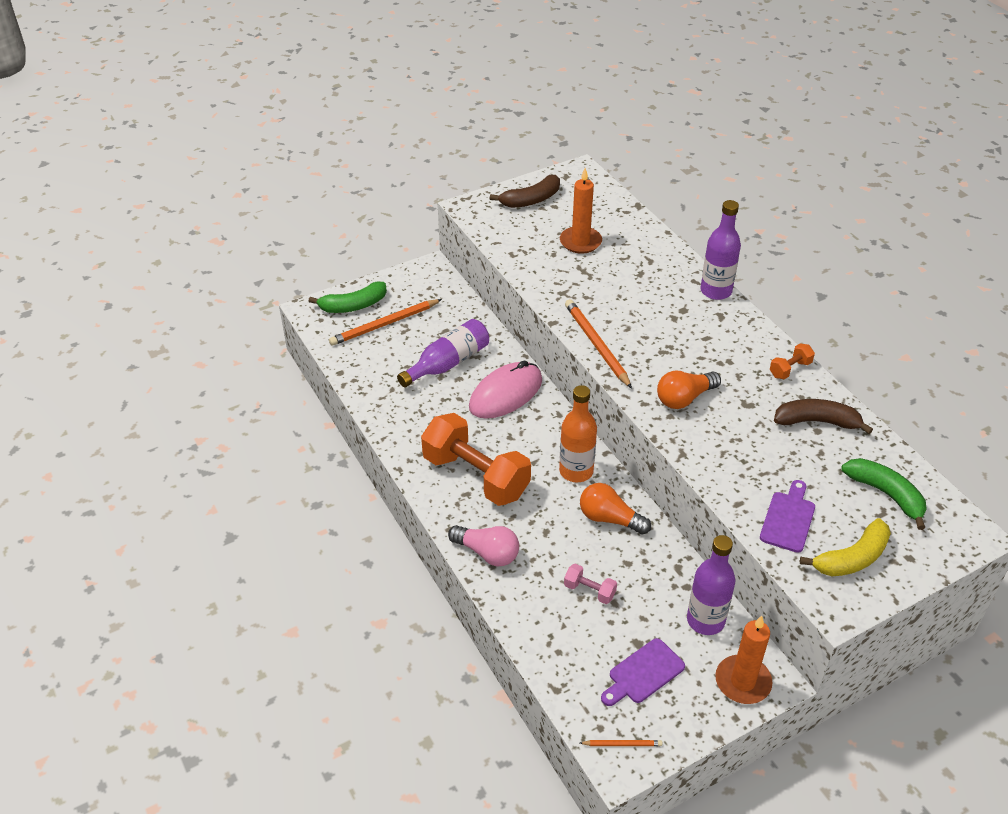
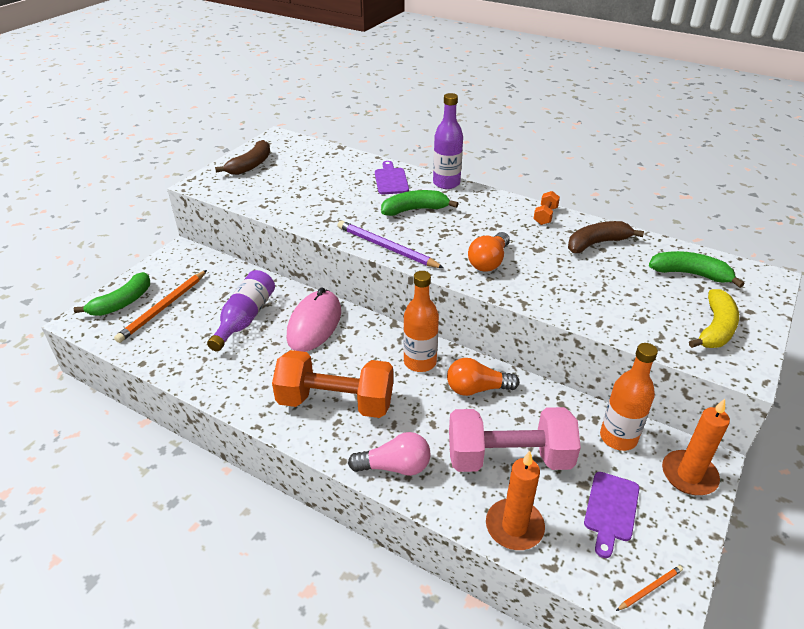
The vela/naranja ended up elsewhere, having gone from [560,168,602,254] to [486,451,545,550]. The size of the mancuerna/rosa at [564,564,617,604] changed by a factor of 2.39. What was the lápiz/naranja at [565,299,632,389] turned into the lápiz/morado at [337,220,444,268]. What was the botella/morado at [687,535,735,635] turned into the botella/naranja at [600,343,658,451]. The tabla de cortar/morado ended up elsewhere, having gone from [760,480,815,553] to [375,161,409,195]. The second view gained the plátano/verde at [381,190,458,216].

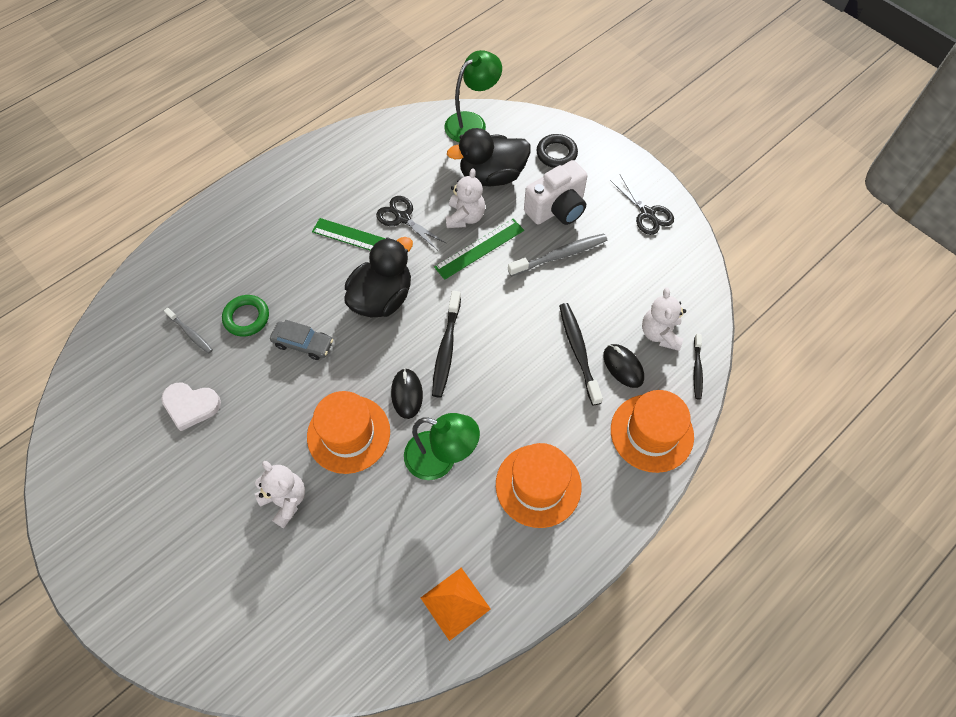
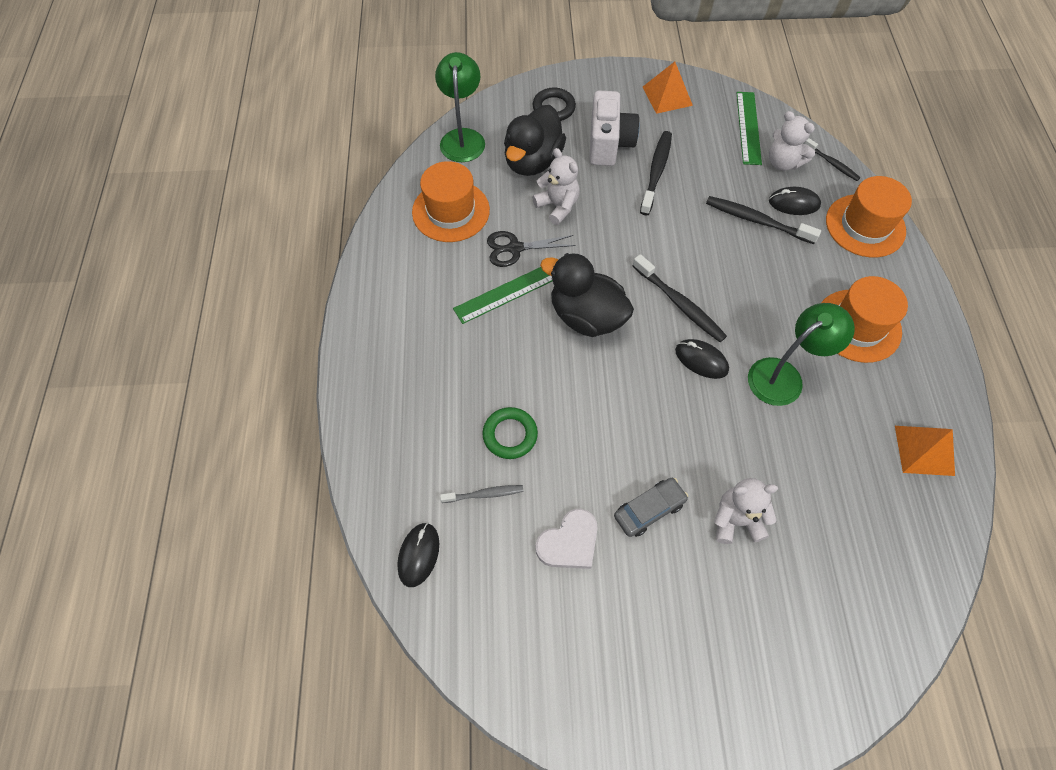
The coche/gris ended up elsewhere, having gone from [270,320,333,360] to [614,478,688,537]. The sombrero/naranja ended up elsewhere, having gone from [307,391,390,474] to [412,161,490,242]. The pato/negro at [344,237,413,317] ended up facing another way, 45 degrees counterclockwise from before. The regla/verde ended up elsewhere, having gone from [434,219,524,280] to [736,92,762,165]. What was the cepillo de dientes/gris at [508,234,607,276] turned into the cepillo de dientes/negro at [640,131,672,215]. Where the tijeras/negro stood at [610,175,674,235], the pirámide/naranja came to stand at [643,62,693,114]. The second view gained the ratón/negro at [397,523,439,587].

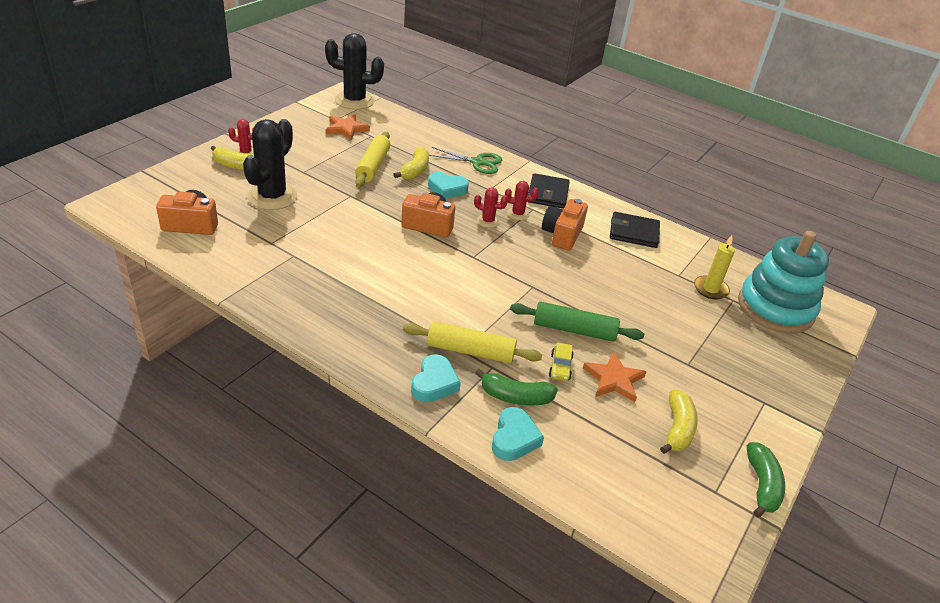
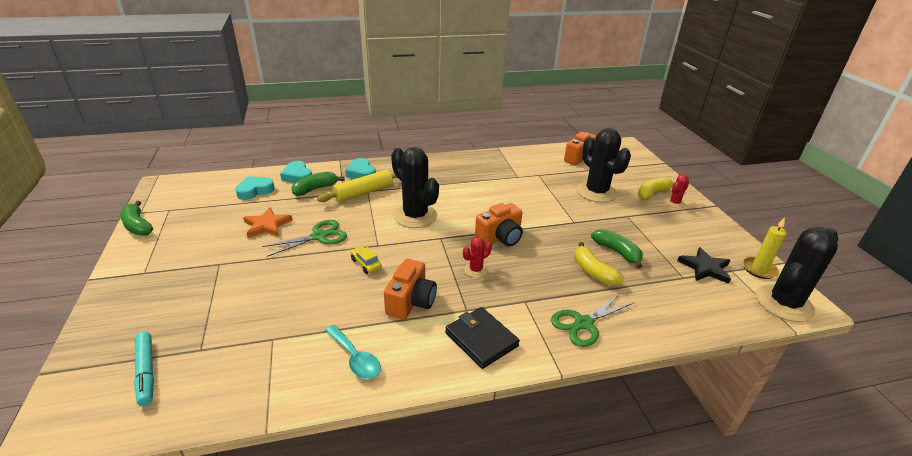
What was the estrella/naranja at [326,114,370,140] turned into the estrella/negro at [677,247,731,284]. Where the rodillo/amarillo stood at [355,132,390,187], the plátano/verde came to stand at [591,229,643,268]. The corazón/turquesa ended up elsewhere, having gone from [428,172,469,199] to [235,176,275,200]. The second view lost the cactus/rojo at [505,181,539,220]. Where the rodillo/verde stood at [510,301,644,342], the tijeras/verde came to stand at [262,220,347,257]. The cámara/naranja at [542,199,588,250] ended up facing another way, 45 degrees clockwise from before. The coche/amarillo ended up elsewhere, having gone from [549,342,574,381] to [350,246,382,274]. Where the cartera/negro stood at [610,212,660,248], the cuchara/turquesa came to stand at [325,325,381,379]. The second view lost the plátano/amarillo at [660,390,698,454]. The vela/amarillo ended up elsewhere, having gone from [694,235,735,300] to [742,218,787,279]. Where the juguete apilable/turquesa stood at [738,231,829,334], the rotulador/turquesa came to stand at [134,332,154,406]. The second view gained the cactus/negro at [391,147,439,228].

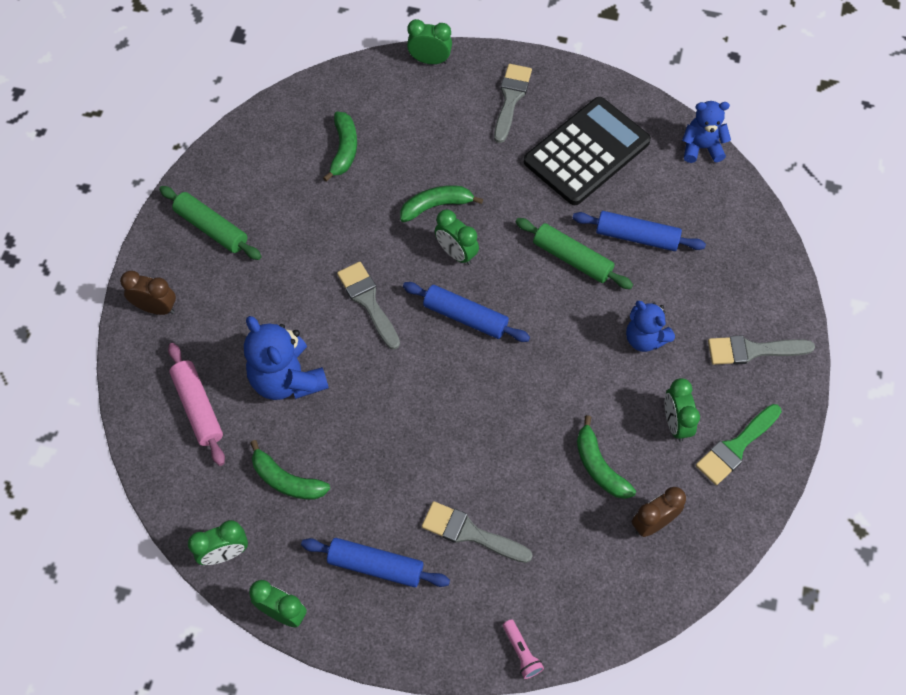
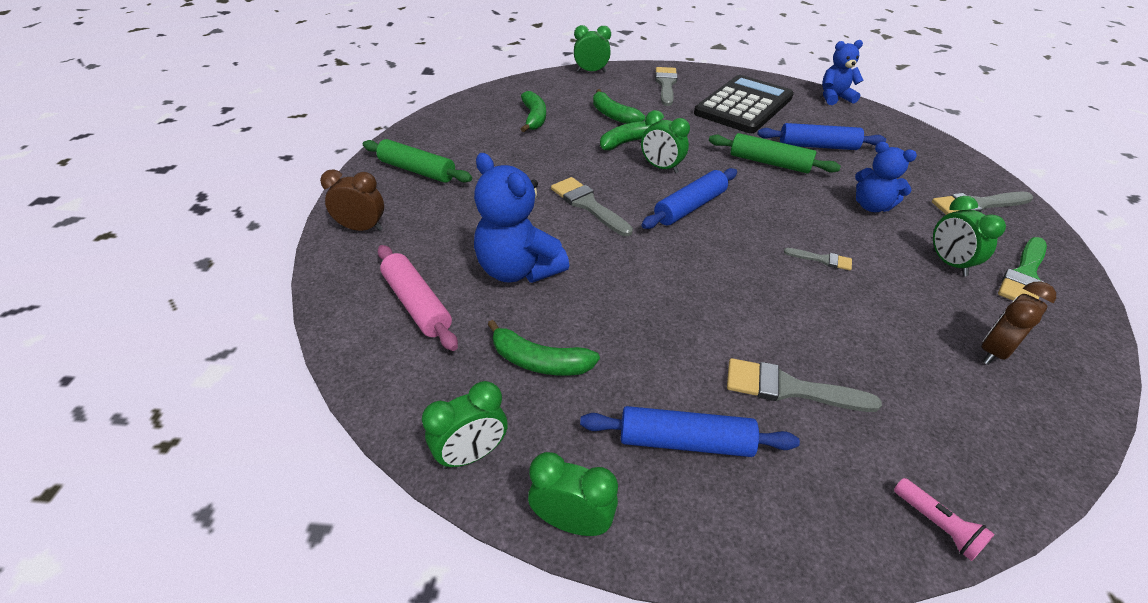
The rodillo/azul at [403,282,530,342] ended up facing another way, 60 degrees counterclockwise from before. The plátano/verde ended up elsewhere, having gone from [577,415,636,499] to [593,89,645,124]. The second view gained the pincel/gris at [784,248,852,270].

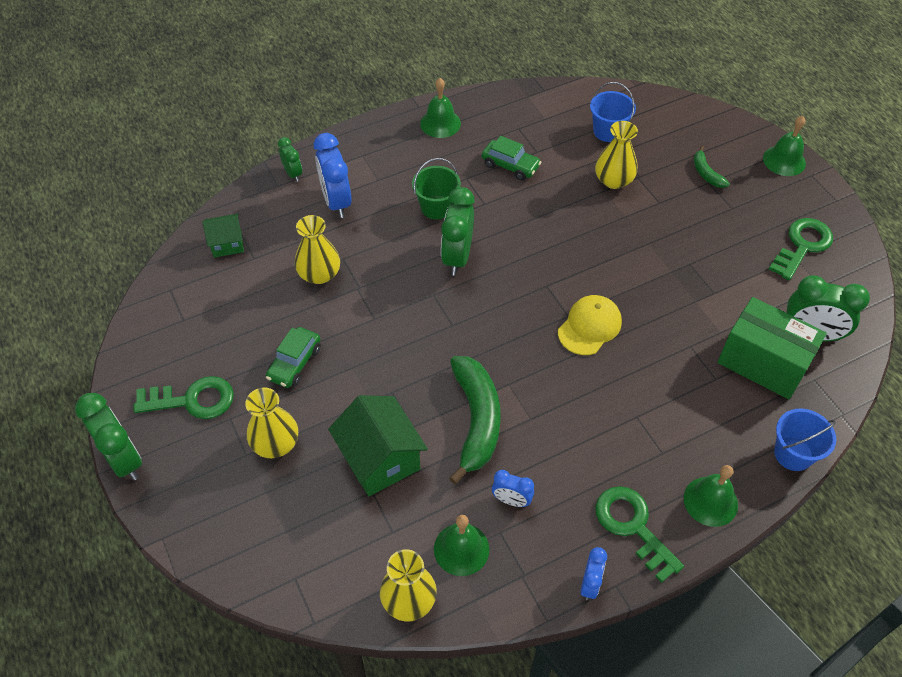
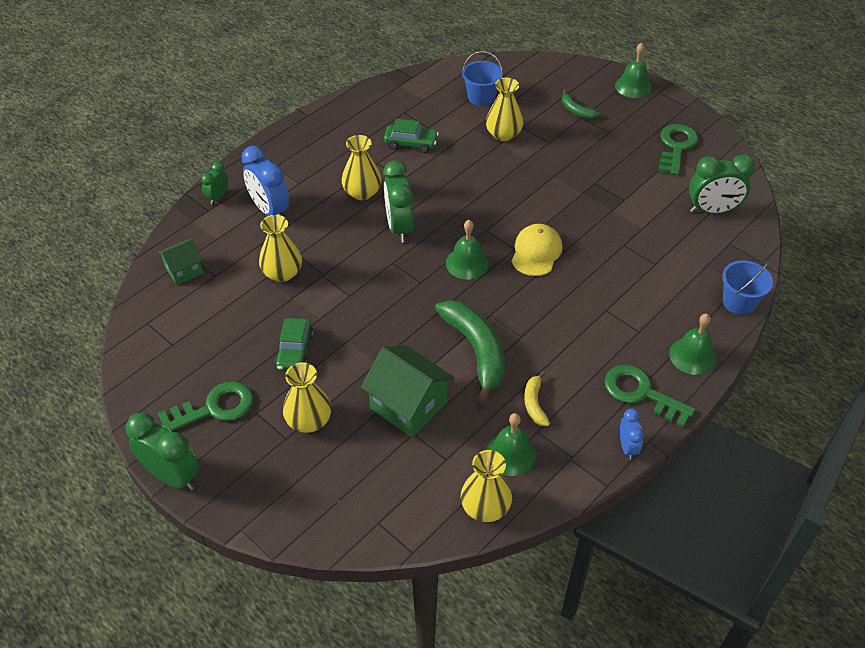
The despertador/verde at [278,137,302,182] ended up facing another way, 105 degrees counterclockwise from before. Where the balde/verde stood at [412,158,461,220], the florero/amarillo came to stand at [342,135,381,200]. The campana/verde ended up elsewhere, having gone from [420,78,461,138] to [446,220,489,280]. Where the despertador/azul stood at [492,470,534,507], the plátano/amarillo came to stand at [524,371,550,426]. The second view lost the caja/verde at [717,297,827,399].

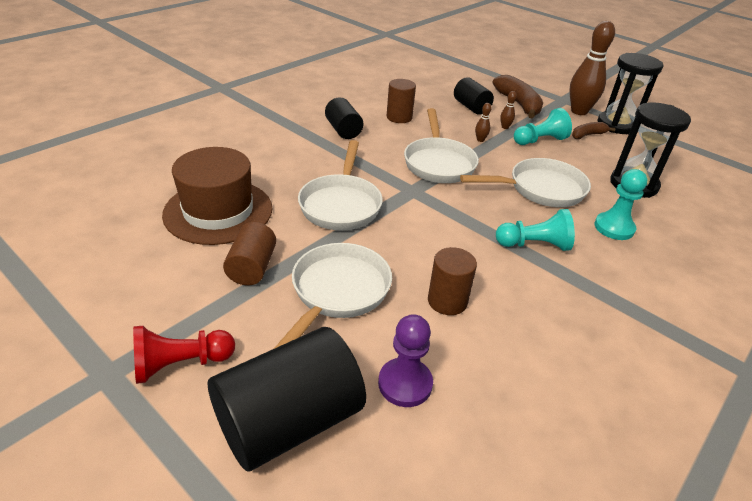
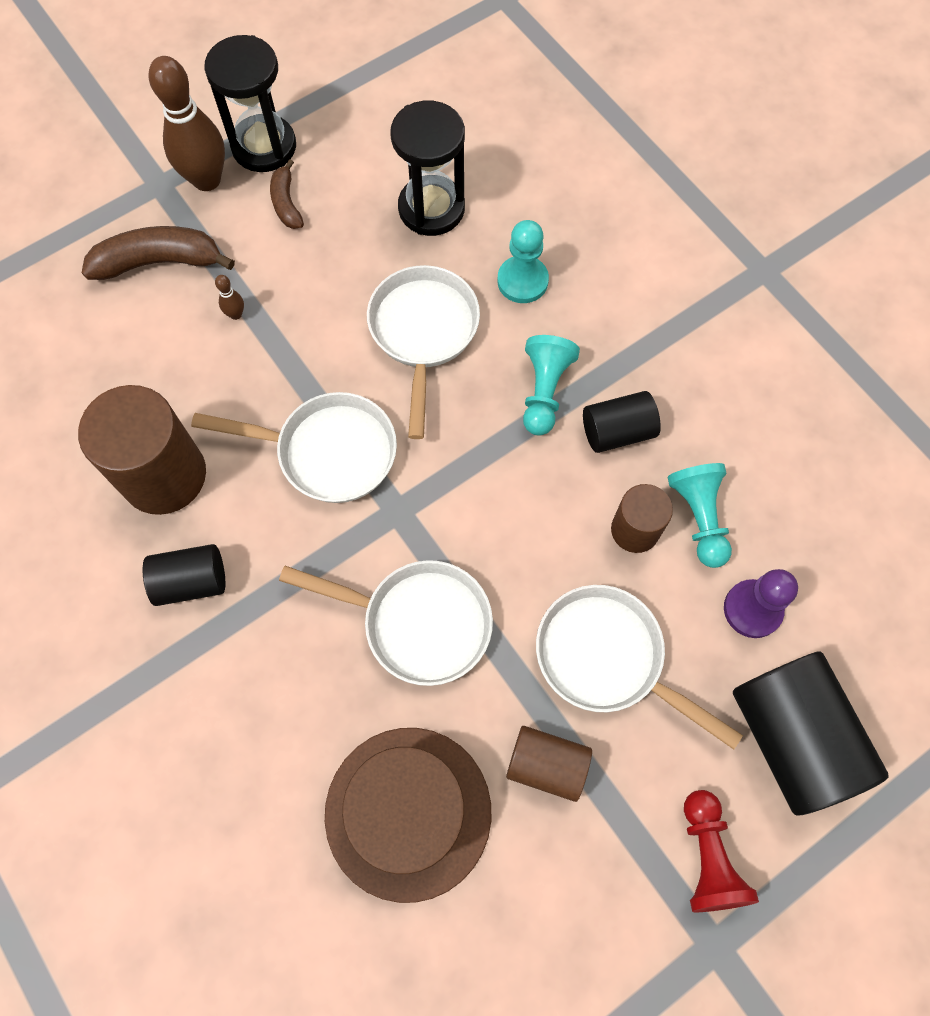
The size of the cilindro/marrón at [387,79,416,123] changed by a factor of 1.79. The cilindro/negro ended up elsewhere, having gone from [454,77,494,115] to [583,391,661,453]. The second view lost the bolo/marrón at [475,103,492,142]. The peón/turquesa ended up elsewhere, having gone from [514,108,572,145] to [668,463,732,568].

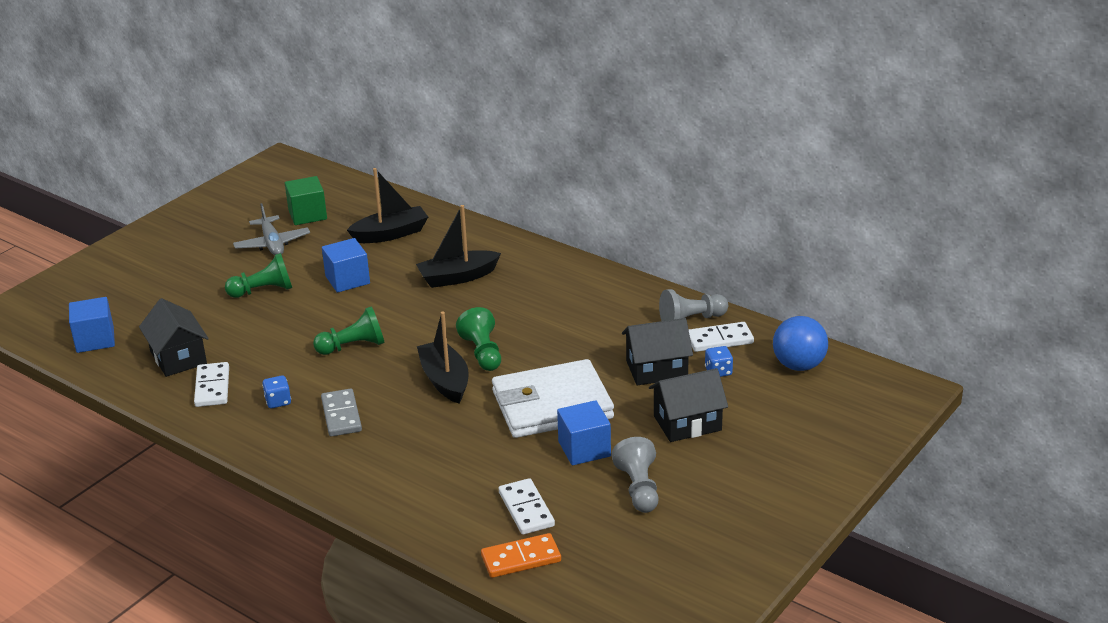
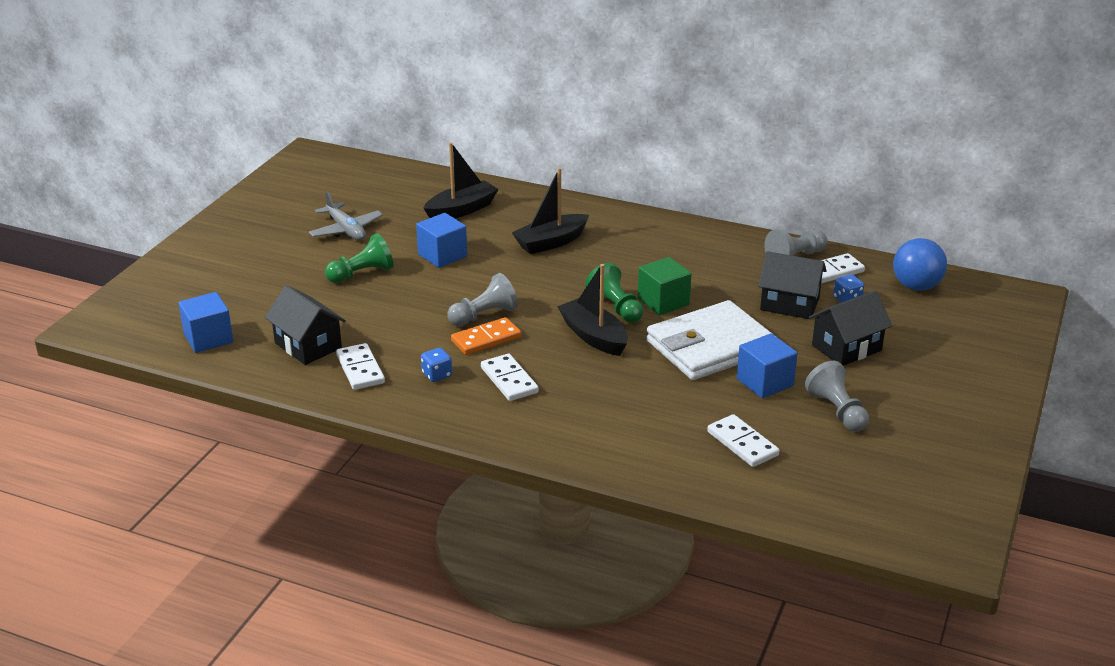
The cubo/verde ended up elsewhere, having gone from [285,176,327,225] to [638,257,691,315]. What was the peón/verde at [313,306,384,355] turned into the peón/gris at [448,273,518,326]. What was the ficha de dominó/gris at [321,389,362,437] turned into the ficha de dominó/blanco at [481,354,539,401]. The ficha de dominó/naranja ended up elsewhere, having gone from [481,533,561,578] to [451,317,521,355]. The casa/negro at [622,318,693,385] ended up facing another way, 45 degrees clockwise from before.

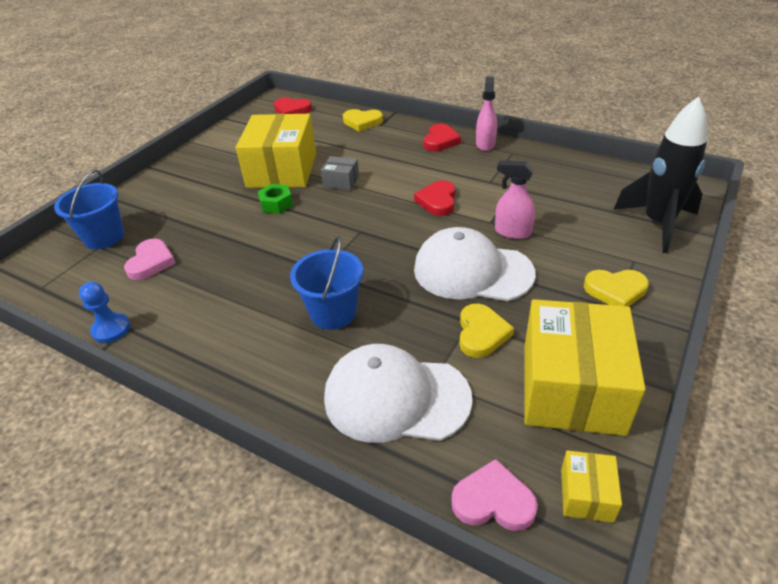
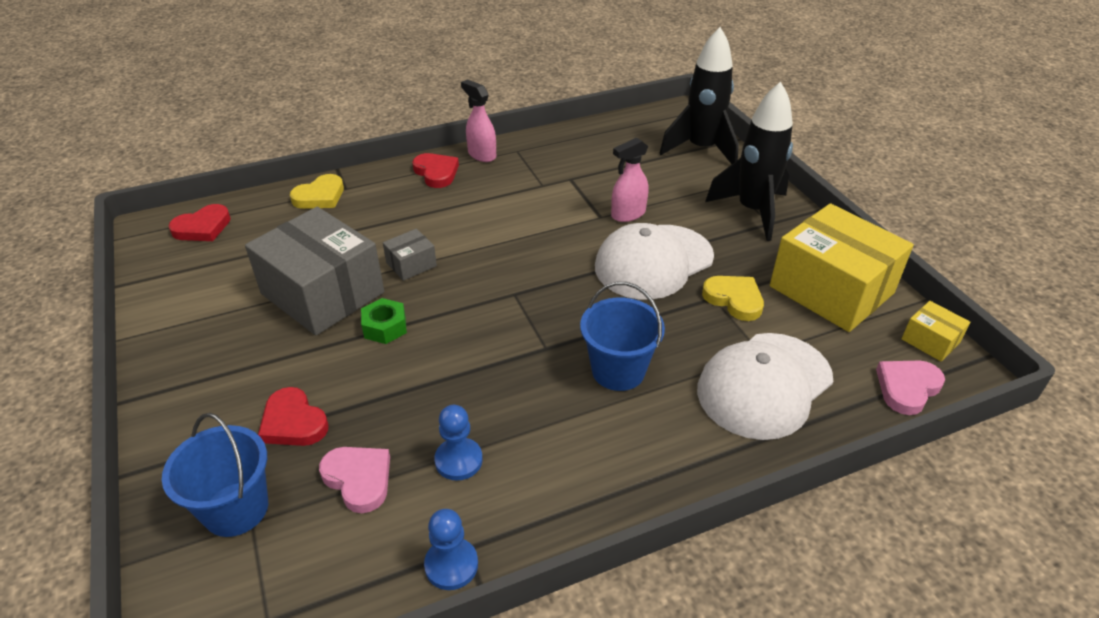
What was the caja/amarillo at [236,114,316,188] turned into the caja/gris at [245,207,384,335]. The corazón/rojo ended up elsewhere, having gone from [414,180,455,216] to [258,387,329,446]. Where the corazón/amarillo stood at [584,270,649,306], the cohete/negro came to stand at [705,82,793,241]. The second view gained the peón/azul at [434,405,483,481].

